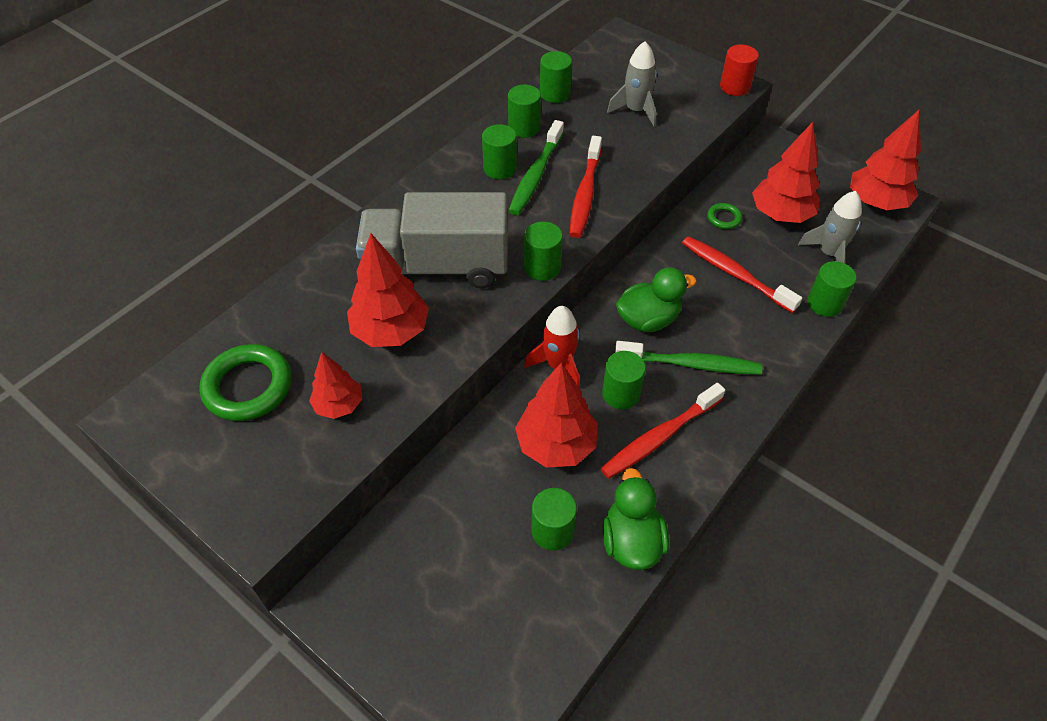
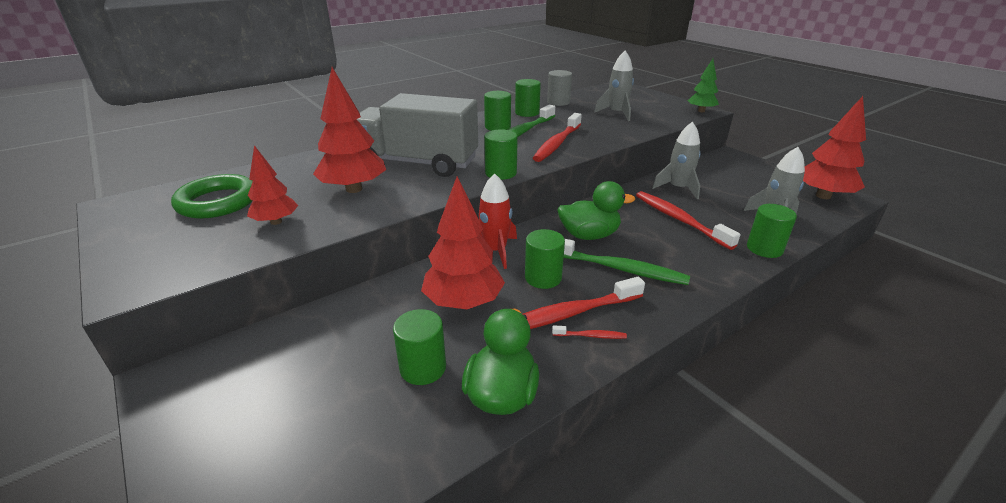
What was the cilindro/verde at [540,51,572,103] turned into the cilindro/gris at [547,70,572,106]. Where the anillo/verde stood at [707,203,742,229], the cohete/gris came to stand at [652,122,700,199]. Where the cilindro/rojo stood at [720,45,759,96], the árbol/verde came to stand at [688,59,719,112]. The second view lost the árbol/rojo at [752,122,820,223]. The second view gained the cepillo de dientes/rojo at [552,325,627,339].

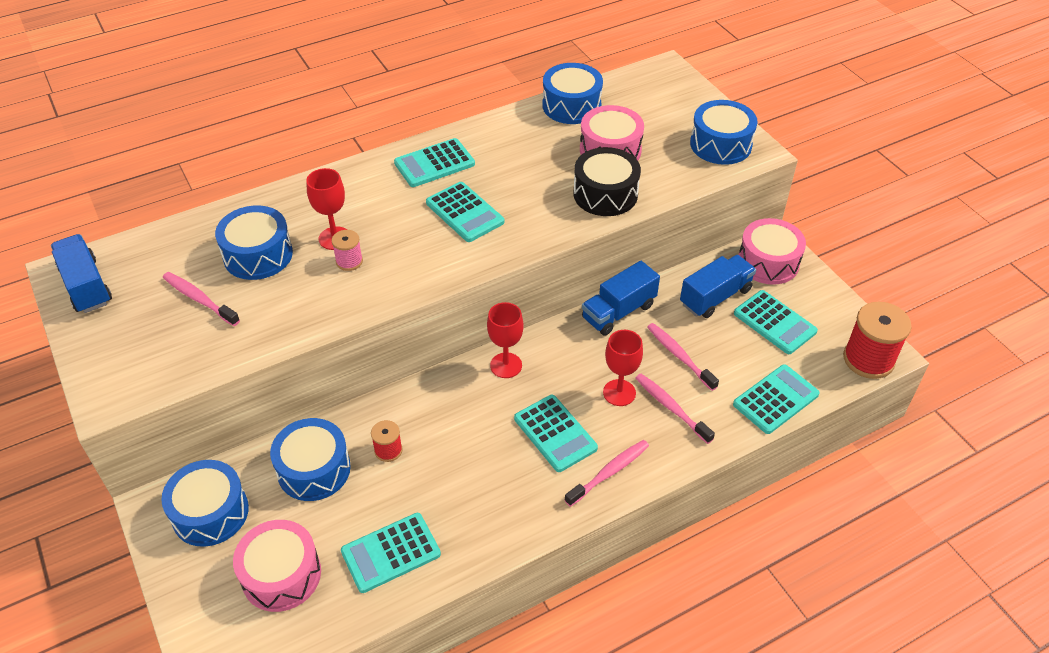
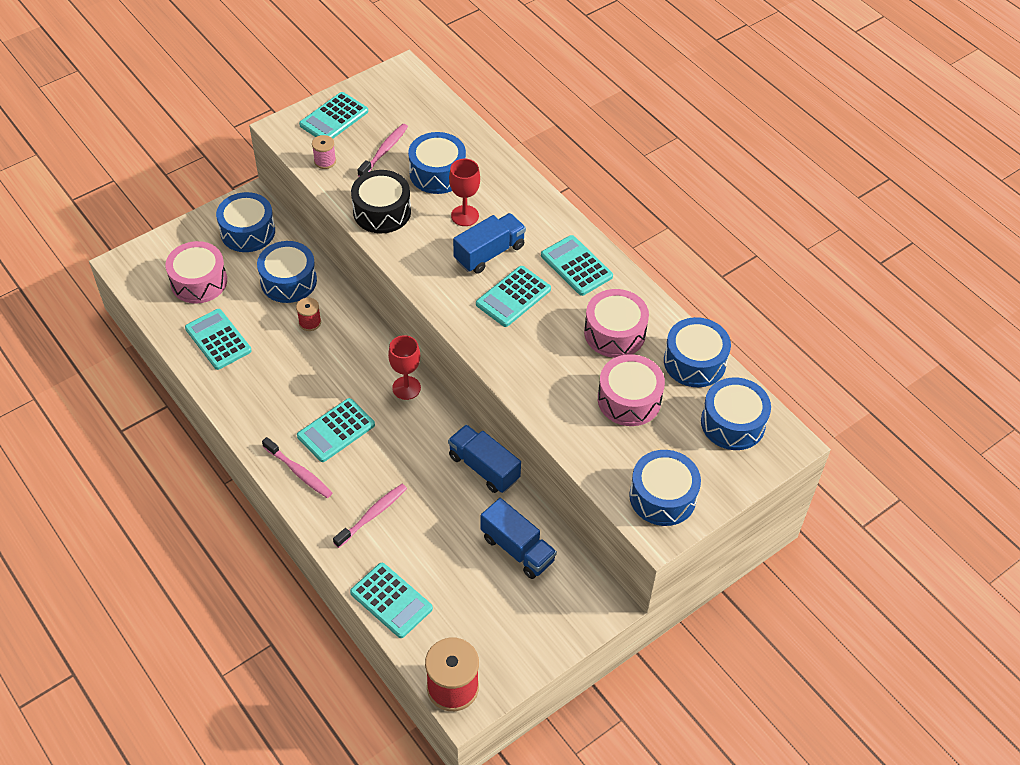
The camión/azul ended up elsewhere, having gone from [51,234,112,313] to [453,213,526,274]. The carrete/rosa ended up elsewhere, having gone from [331,230,363,271] to [312,135,336,169]. The tambor/negro ended up elsewhere, having gone from [573,147,641,216] to [351,170,411,233]. The second view lost the copa/rojo at [603,330,643,406]. The second view lost the cepillo de dientes/rosa at [647,323,719,391]. The calculadora/turquesa ended up elsewhere, having gone from [734,290,818,354] to [299,92,368,139]. The tambor/rosa ended up elsewhere, having gone from [739,218,806,285] to [584,289,649,358]. The second view gained the tambor/azul at [701,378,771,450].

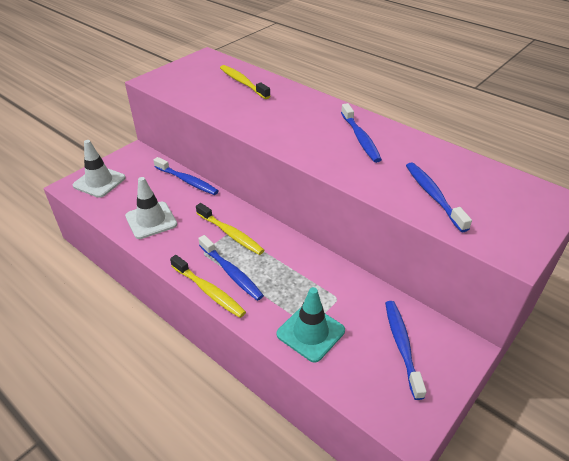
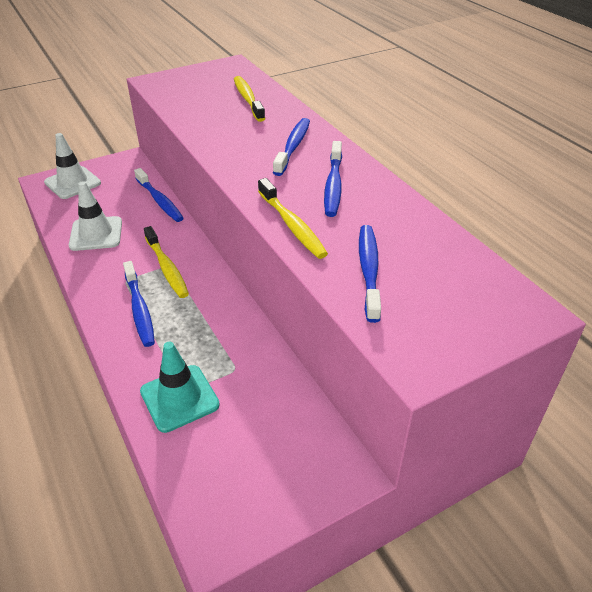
The cepillo de dientes/amarillo ended up elsewhere, having gone from [170,255,246,318] to [258,178,328,259]. The cepillo de dientes/azul ended up elsewhere, having gone from [385,301,427,400] to [273,118,310,176].

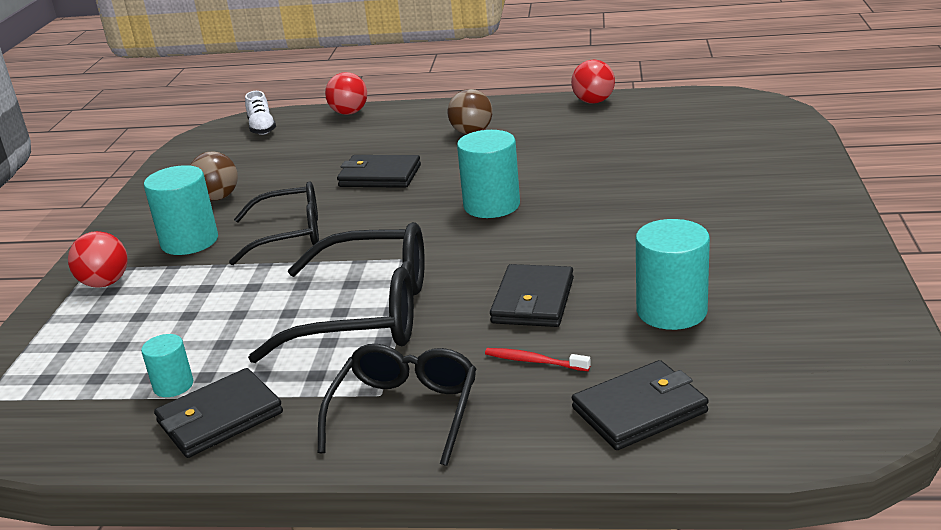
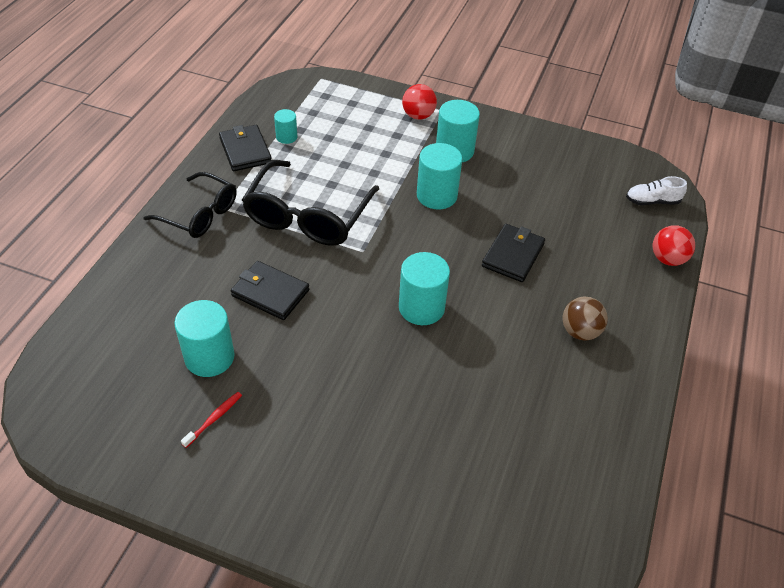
The second view lost the pelota/marrón at [190,151,238,201]. Where the gafas/negro stood at [229,181,319,265], the cilindro/turquesa came to stand at [417,143,462,209]. The cepillo de dientes/rojo ended up elsewhere, having gone from [485,348,591,371] to [181,392,242,448]. The second view lost the pelota/rojo at [571,60,615,104]. The second view lost the cartera/negro at [572,360,709,450].

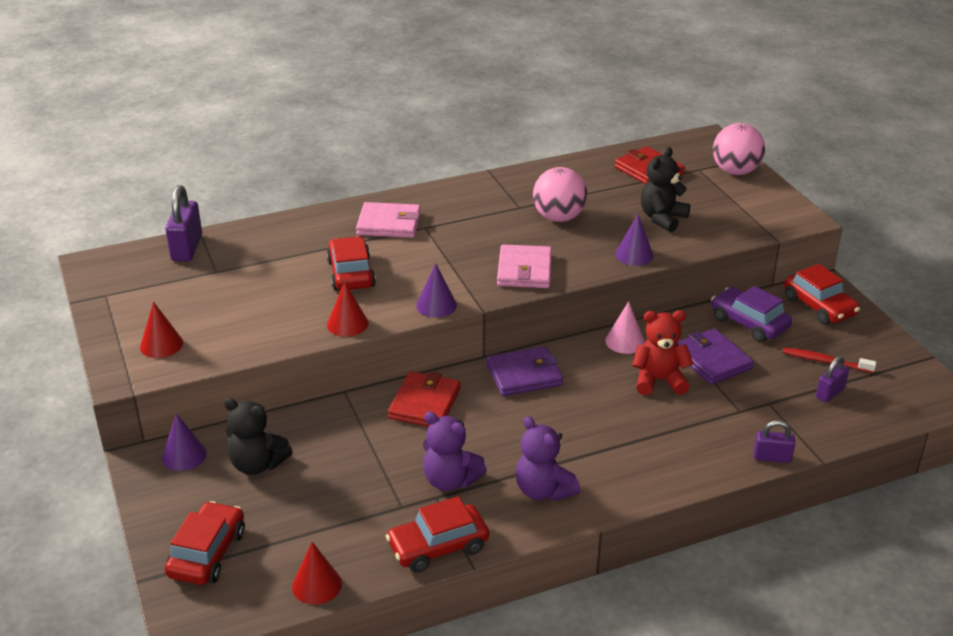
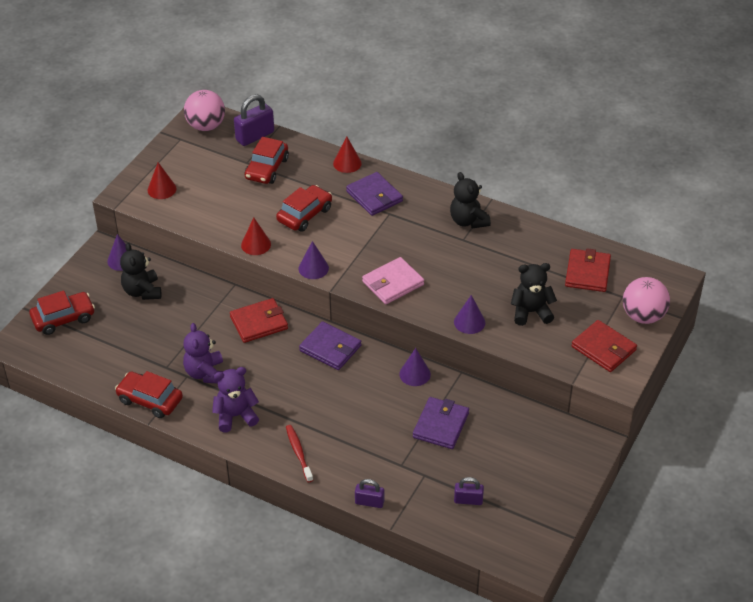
The cono/rojo ended up elsewhere, having gone from [292,542,342,605] to [333,136,362,173]. What was the cartera/rosa at [356,202,421,238] turned into the cartera/morado at [346,172,403,216]. The osito/morado at [515,416,580,501] ended up facing another way, 60 degrees clockwise from before. The pelota/rosa ended up elsewhere, having gone from [533,167,588,222] to [184,90,225,131]. What was the cono/rosa at [605,301,645,354] turned into the cono/morado at [399,348,431,386]. The second view lost the osito/rojo at [632,310,694,395]. The second view lost the coche/morado at [711,286,792,342]. The candado/morado at [753,420,795,463] ended up facing another way, 45 degrees counterclockwise from before. The cepillo de dientes/rojo ended up elsewhere, having gone from [783,347,877,373] to [286,425,313,482]. The coche/rojo ended up elsewhere, having gone from [784,264,860,325] to [245,137,289,184]. The second view gained the osito/negro at [450,172,491,229]. The second view gained the cartera/rojo at [571,320,637,372].

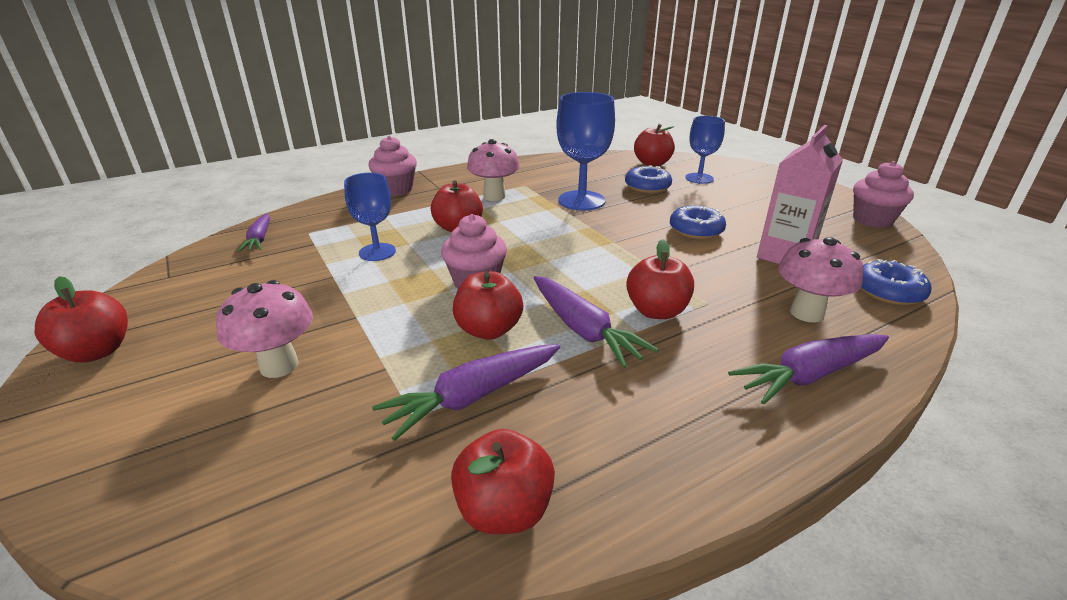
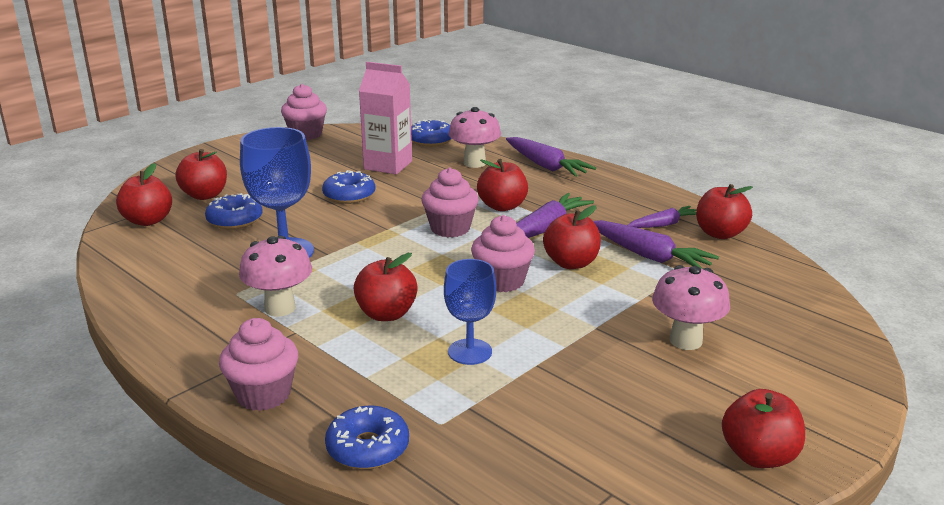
The zanahoria/morado ended up elsewhere, having gone from [238,214,270,252] to [628,206,697,228]. Where the copa/azul stood at [685,116,725,184], the manzana/rojo came to stand at [175,149,227,200]. The second view gained the rosquilla/azul at [325,406,409,469]. The second view gained the magdalena/rosa at [422,168,479,238].

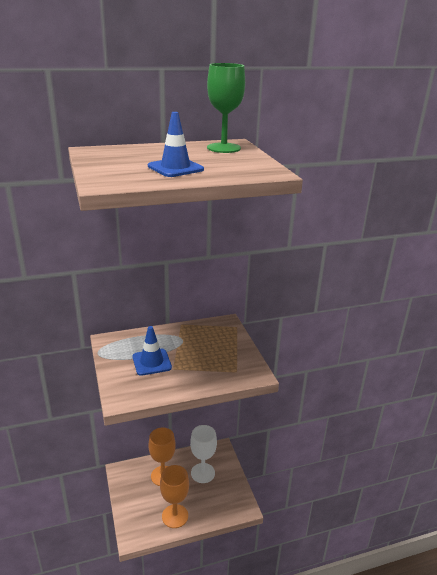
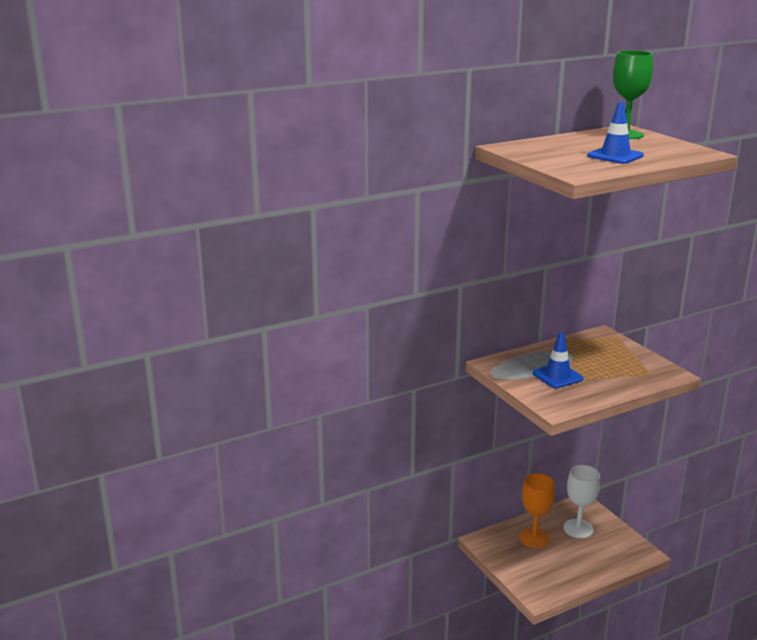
The second view lost the copa/naranja at [160,465,189,528].

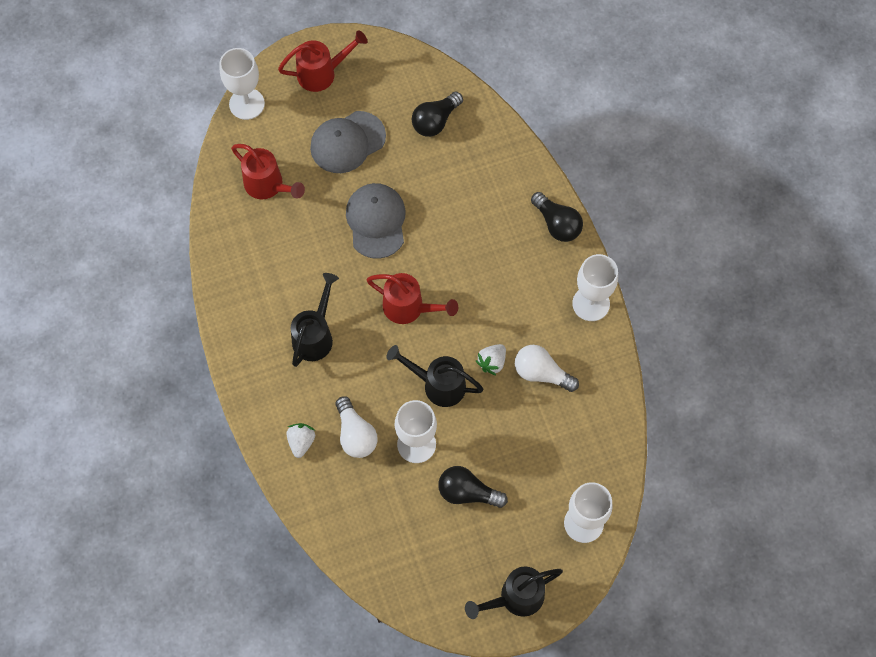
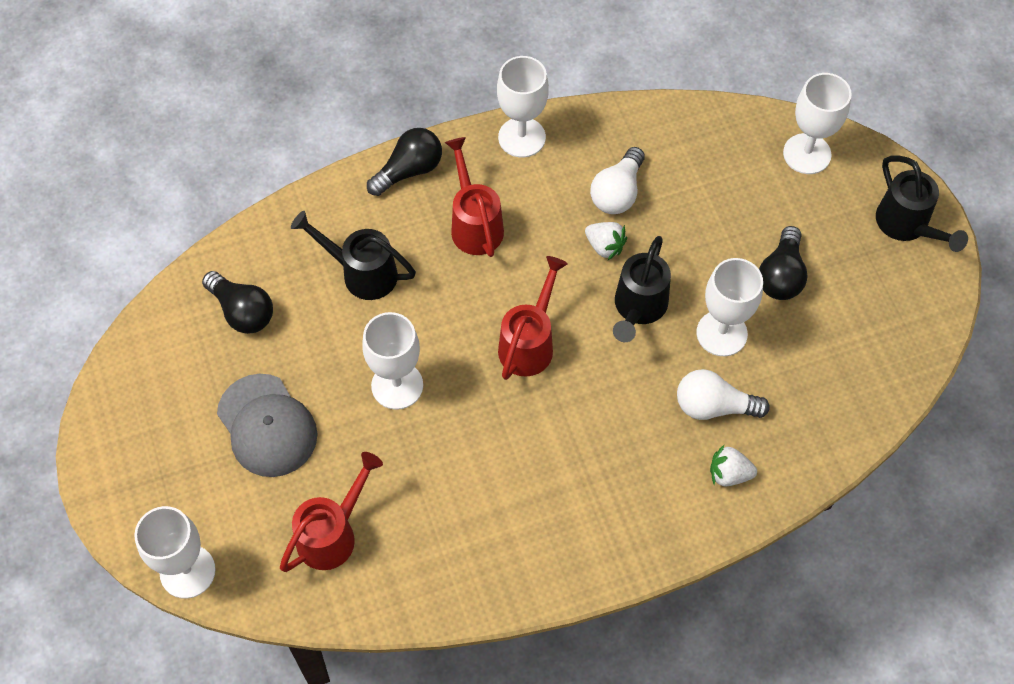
The regadera/rojo ended up elsewhere, having gone from [278,30,368,92] to [445,137,504,257]. The regadera/negro ended up elsewhere, having gone from [291,273,339,367] to [291,211,416,300]. The bombilla/blanco at [336,396,378,458] ended up facing another way, 150 degrees counterclockwise from before. Where the gorra/gris stood at [346,183,406,259], the copa/blanco came to stand at [362,312,423,410].

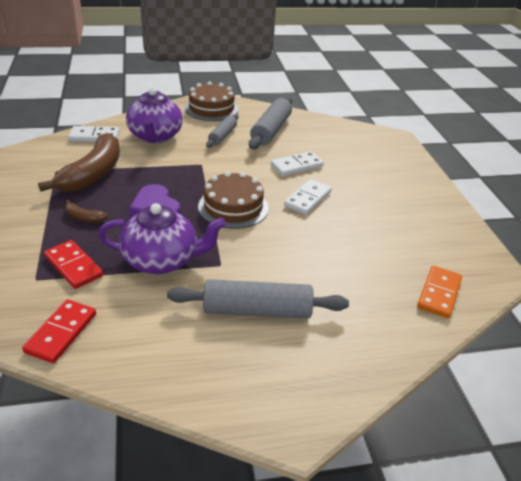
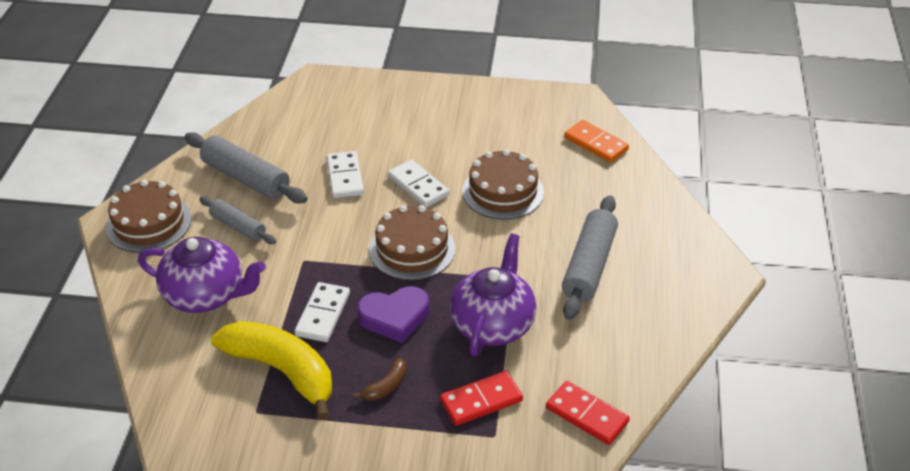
What was the plátano/marrón at [38,133,120,192] turned into the plátano/amarillo at [211,321,332,421]. The ficha de dominó/blanco ended up elsewhere, having gone from [68,126,120,142] to [294,282,350,342]. The second view gained the tarta/marrón at [462,149,544,220].

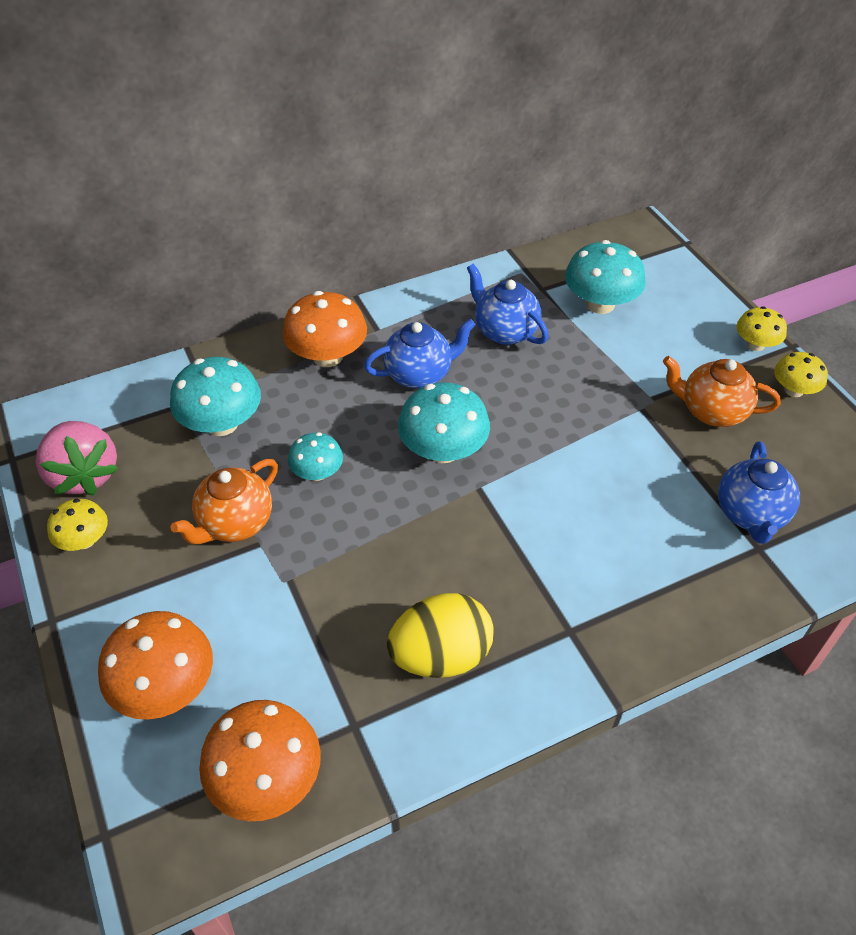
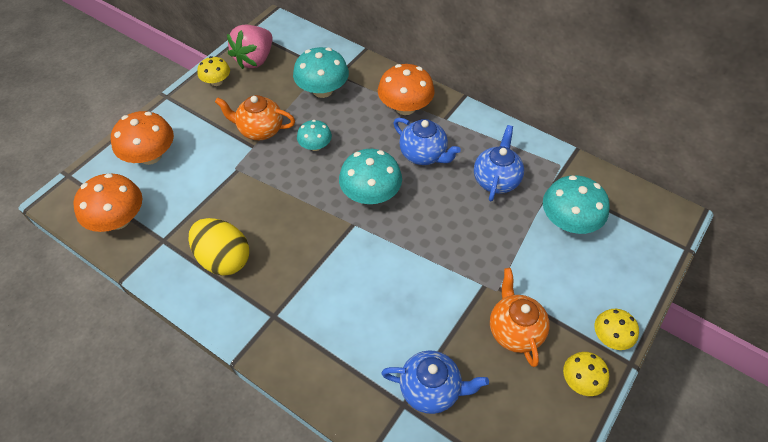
The tetera/azul at [718,441,800,544] ended up facing another way, 150 degrees counterclockwise from before.

